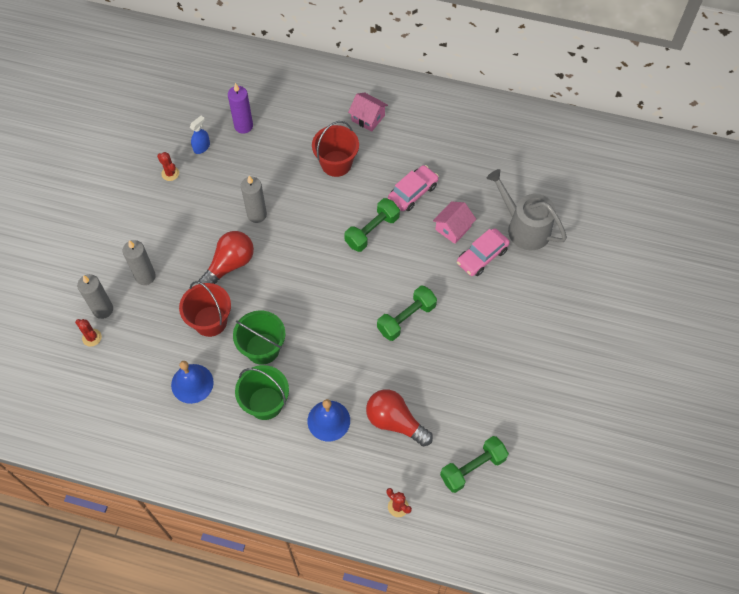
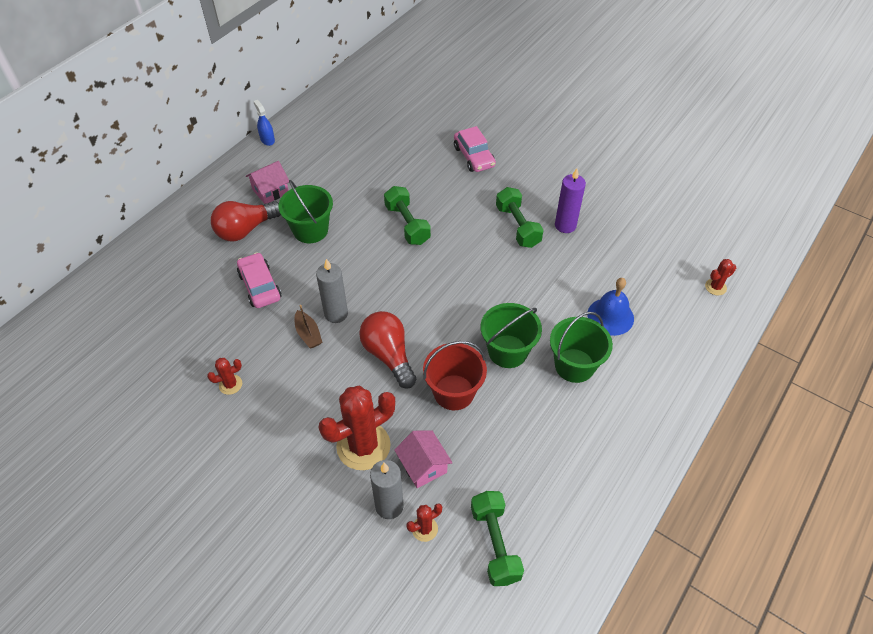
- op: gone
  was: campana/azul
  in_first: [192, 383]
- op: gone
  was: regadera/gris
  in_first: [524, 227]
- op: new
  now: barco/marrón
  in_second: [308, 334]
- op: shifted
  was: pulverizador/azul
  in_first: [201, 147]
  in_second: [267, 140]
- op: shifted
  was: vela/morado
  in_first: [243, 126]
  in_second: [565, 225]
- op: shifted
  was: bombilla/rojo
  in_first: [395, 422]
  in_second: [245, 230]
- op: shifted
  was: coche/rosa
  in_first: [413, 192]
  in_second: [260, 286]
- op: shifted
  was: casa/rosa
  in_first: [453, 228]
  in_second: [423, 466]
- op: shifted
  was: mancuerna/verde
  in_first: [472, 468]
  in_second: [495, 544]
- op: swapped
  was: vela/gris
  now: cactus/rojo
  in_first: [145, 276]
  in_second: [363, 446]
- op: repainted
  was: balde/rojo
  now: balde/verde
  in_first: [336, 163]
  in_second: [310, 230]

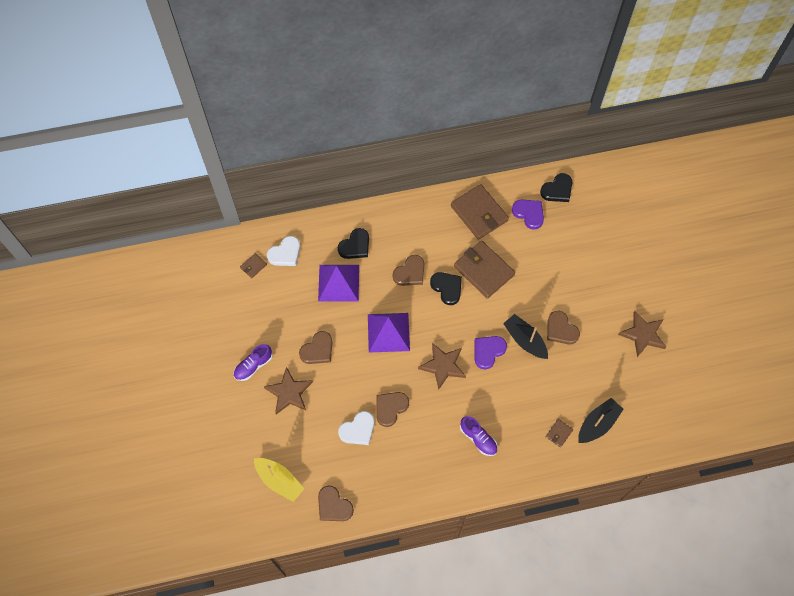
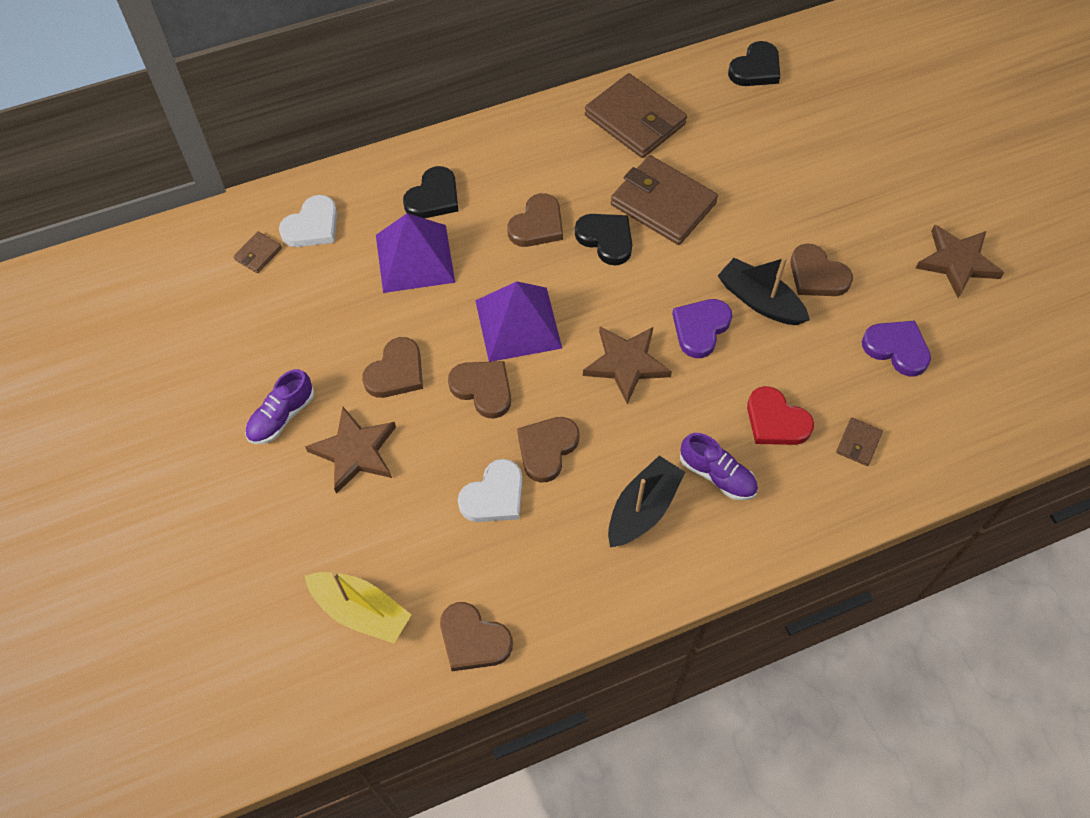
- op: new
  now: corazón/marrón
  in_second: [483, 389]
- op: new
  now: corazón/rojo
  in_second: [776, 421]
- op: shifted
  was: corazón/morado
  in_first: [529, 214]
  in_second: [896, 349]
- op: shifted
  was: barco/negro
  in_first: [597, 424]
  in_second: [642, 509]

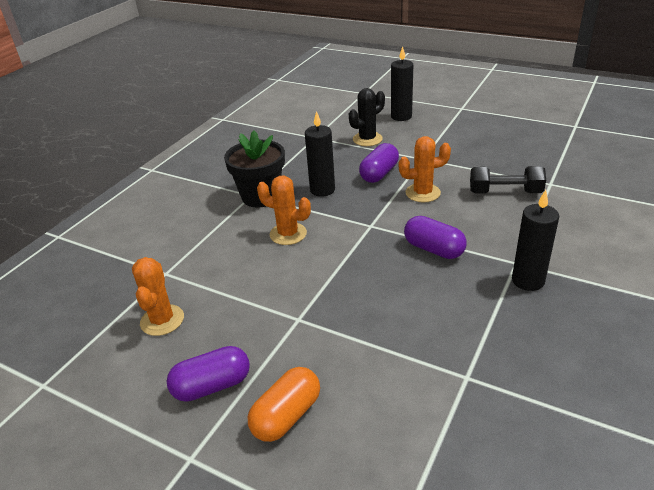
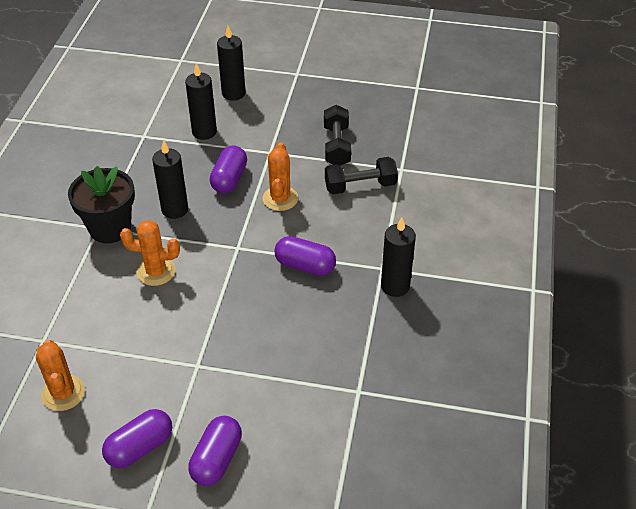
- op: new
  now: mancuerna/negro
  in_second: [336, 146]
- op: swapped
  was: cactus/negro
  now: vela/negro
  in_first: [367, 139]
  in_second: [204, 132]
- op: repainted
  was: cápsula/naranja
  now: cápsula/morado
  in_first: [286, 416]
  in_second: [217, 459]
- op: rotated
  was: cactus/naranja
  in_first: [423, 193]
  in_second: [280, 198]
  clockwise: -60

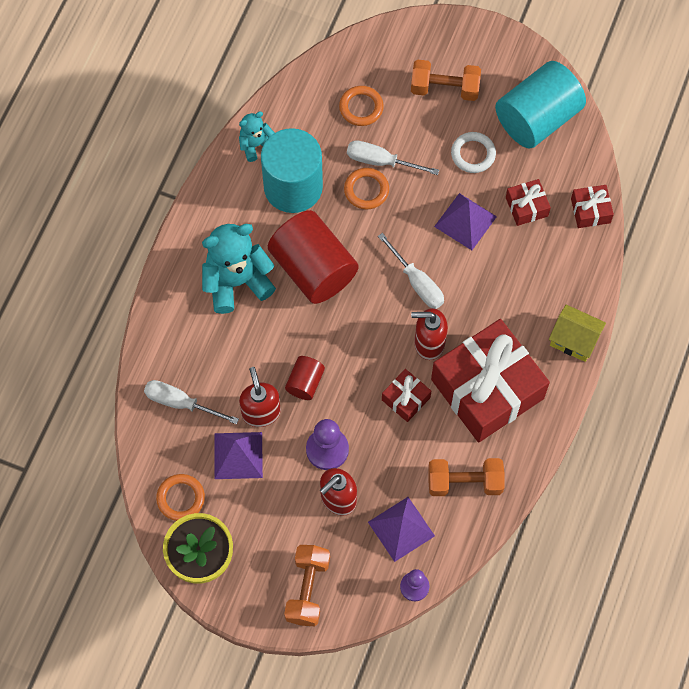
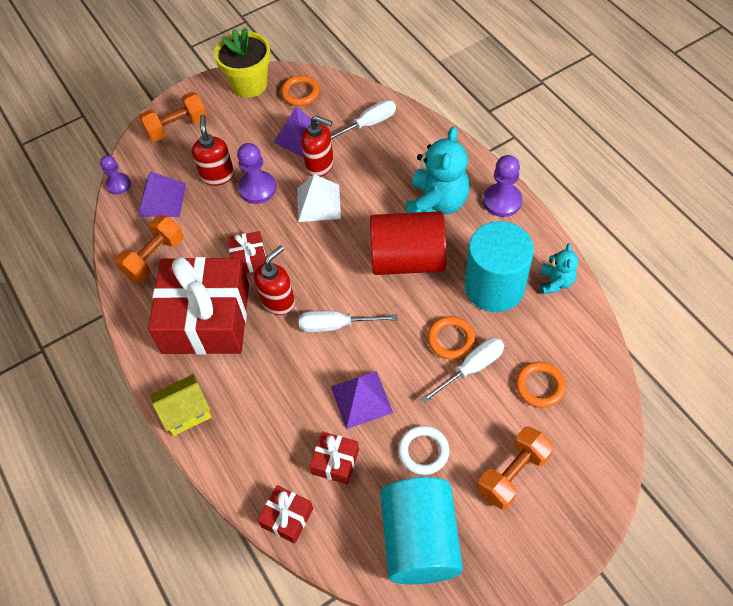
- op: new
  now: peón/morado
  in_second: [502, 201]
- op: swapped
  was: cilindro/rojo
  now: pirámide/blanco
  in_first: [305, 382]
  in_second: [318, 203]
- op: rotated
  was: mancuerna/naranja
  in_first: [307, 589]
  in_second: [177, 127]
  clockwise: -75

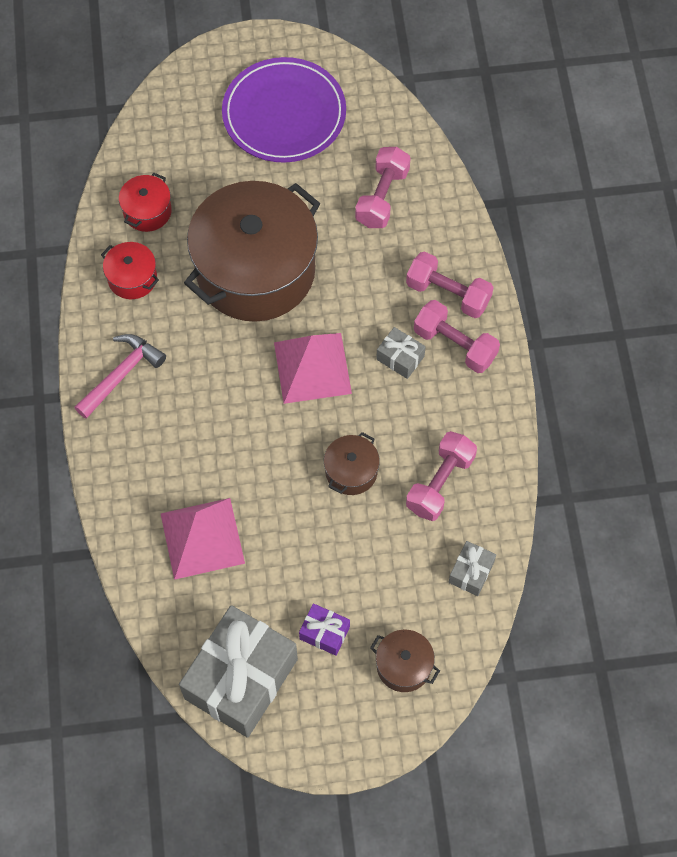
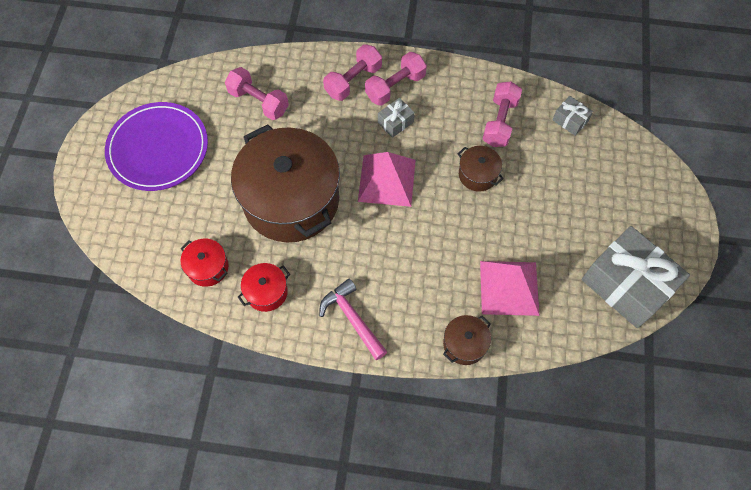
- op: gone
  was: regalo/morado
  in_first: [324, 633]
- op: shifted
  was: olla/marrón
  in_first: [404, 666]
  in_second: [464, 344]
- op: rotated
  was: mancuerna/rosa
  in_first: [440, 483]
  in_second: [500, 122]
  clockwise: 60

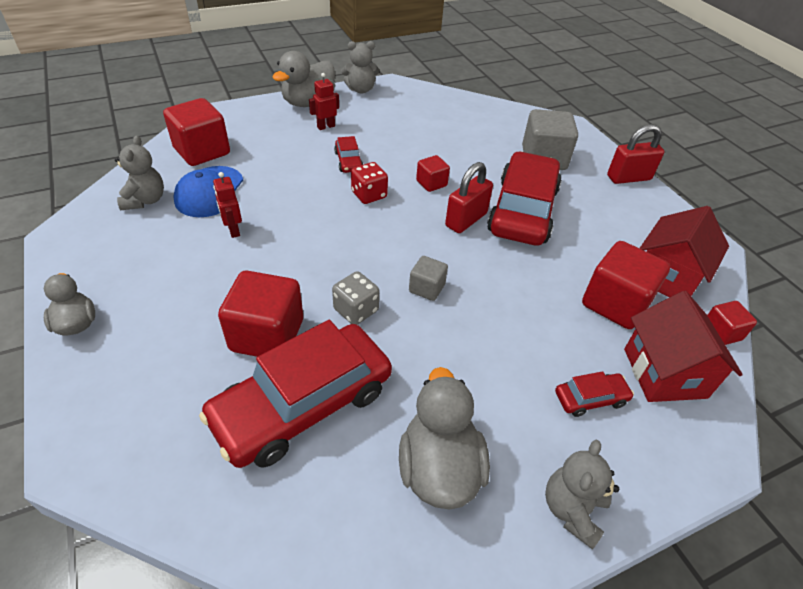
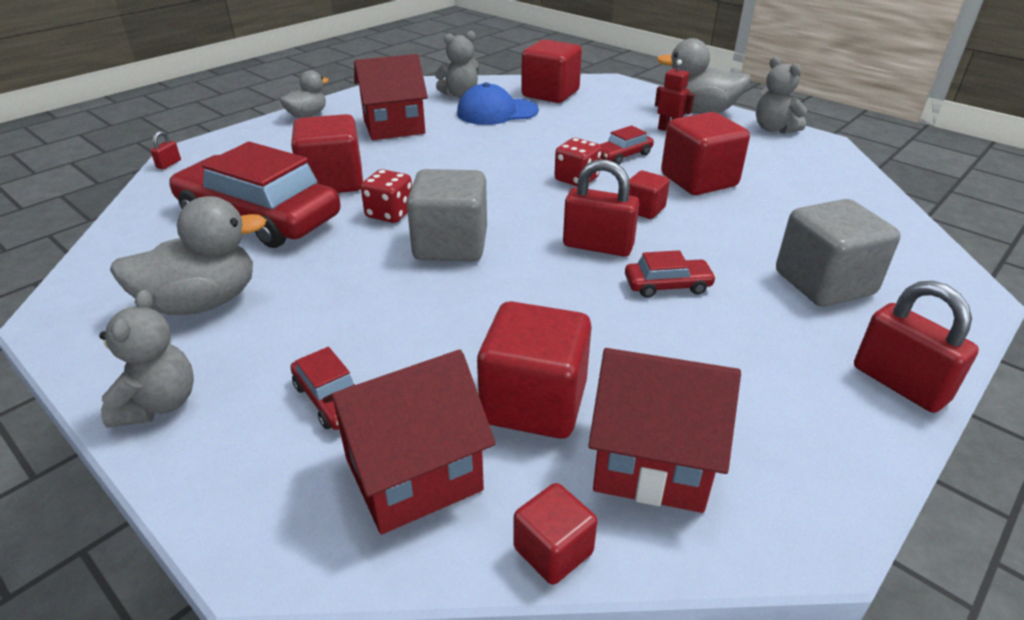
- op: gone
  was: robot/rojo
  in_first: [233, 230]
- op: new
  now: candado/rojo
  in_second: [169, 164]
- op: new
  now: casa/rojo
  in_second: [394, 127]
- op: new
  now: cubo/rojo
  in_second: [698, 180]
- op: repainted
  was: dado/gris
  now: dado/rojo
  in_first: [356, 310]
  in_second: [390, 213]
- op: rotated
  was: osito/gris
  in_first: [572, 510]
  in_second: [159, 404]
  clockwise: 90
- op: scaled
  was: cubo/gris
  in_first: [427, 288]
  in_second: [450, 245]
  ratio: 1.88
- op: scaled
  was: coche/rojo
  in_first: [523, 210]
  in_second: [667, 285]
  ratio: 0.43

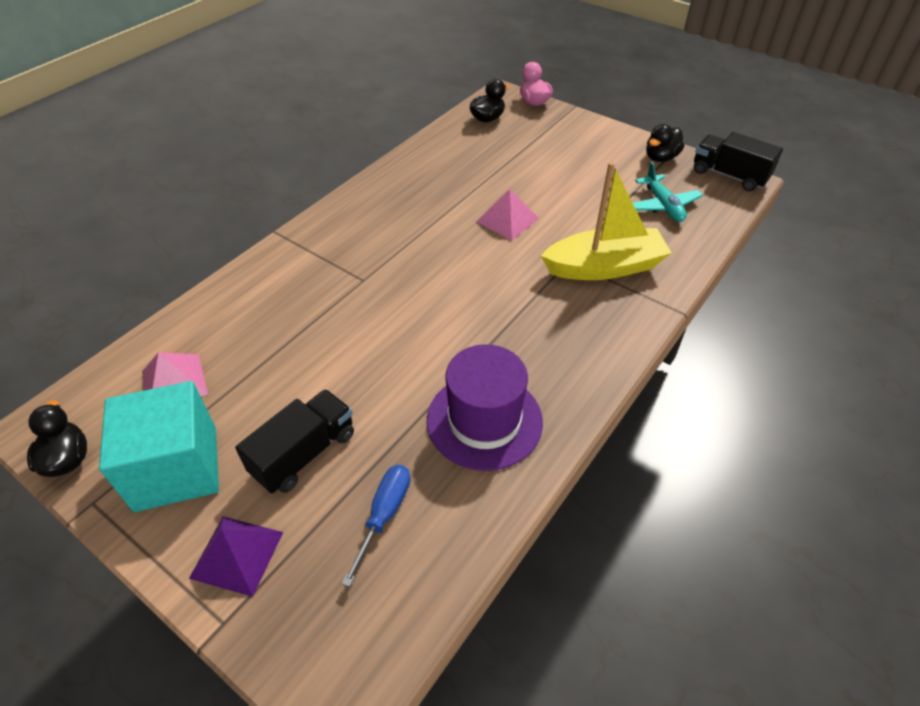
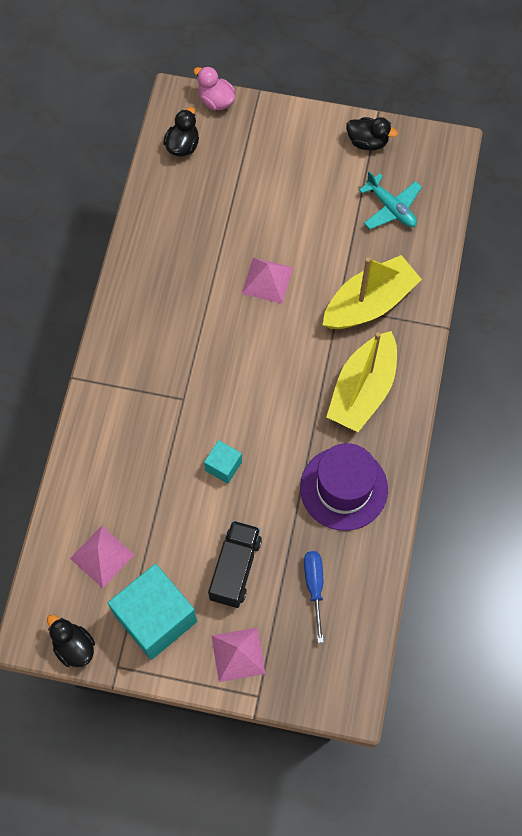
- op: gone
  was: camión/negro
  in_first: [729, 176]
- op: new
  now: cubo/turquesa
  in_second: [223, 466]
- op: new
  now: barco/amarillo
  in_second: [362, 390]
- op: repainted
  was: pirámide/morado
  now: pirámide/rosa
  in_first: [237, 554]
  in_second: [238, 654]
- op: rotated
  was: pato/negro
  in_first: [660, 158]
  in_second: [367, 142]
  clockwise: -90

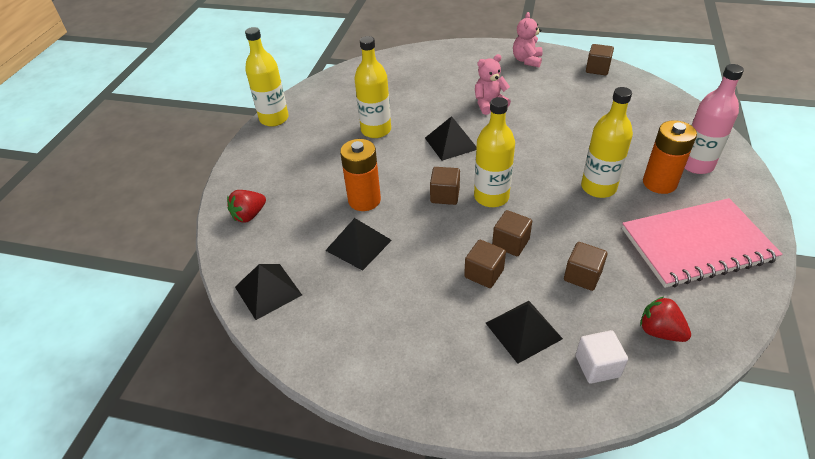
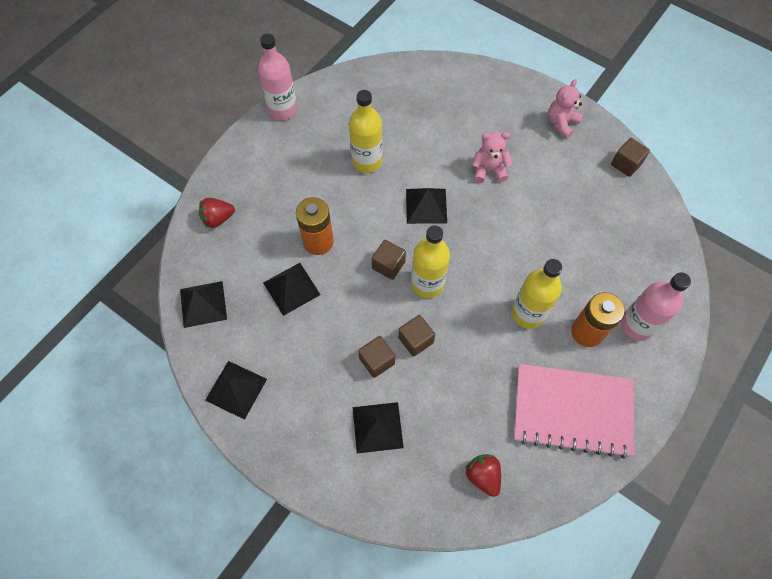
- op: gone
  was: cubo/marrón
  in_first: [582, 276]
- op: gone
  was: cubo/blanco
  in_first: [597, 366]
- op: new
  now: pirámide/negro
  in_second: [236, 389]
- op: repainted
  was: botella/amarillo
  now: botella/rosa
  in_first: [274, 119]
  in_second: [282, 109]

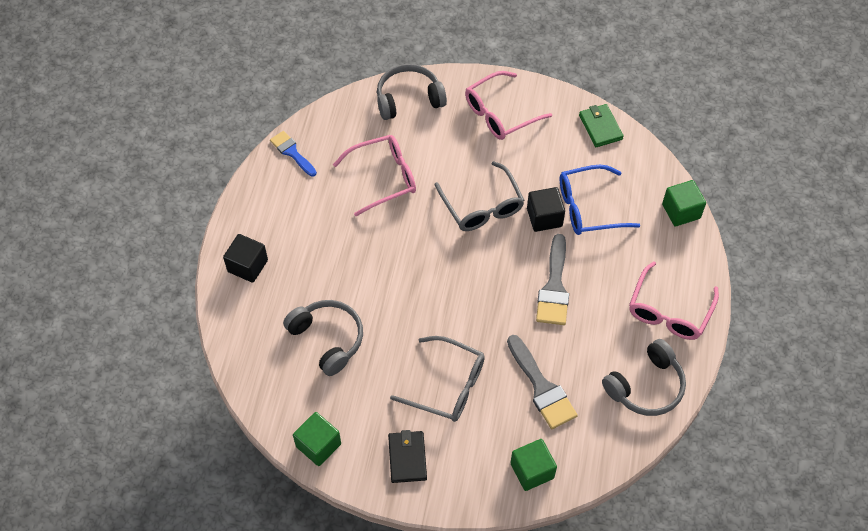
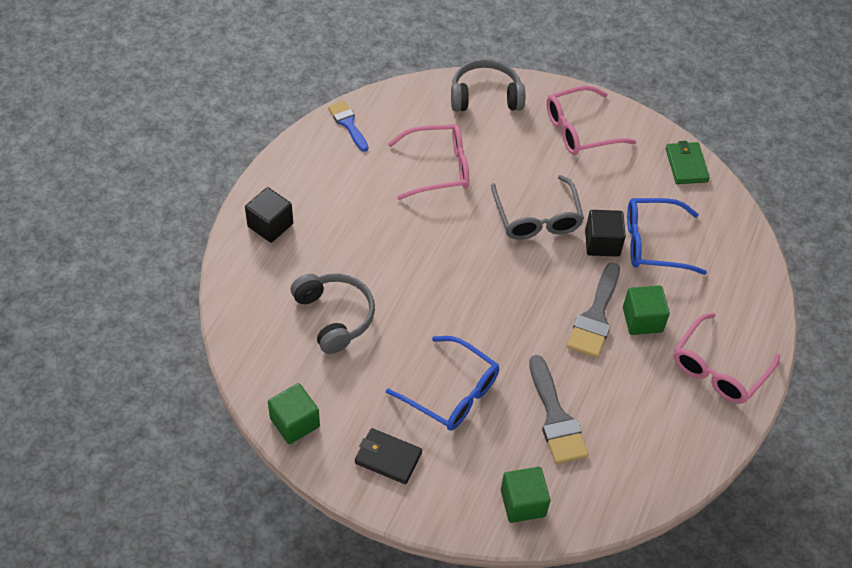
- op: gone
  was: auriculares/gris
  in_first: [646, 386]
- op: shifted
  was: cubo/verde
  in_first: [681, 211]
  in_second: [642, 320]
- op: repainted
  was: gafas/gris
  now: gafas/azul
  in_first: [448, 386]
  in_second: [452, 393]
- op: rotated
  was: cartera/negro
  in_first: [407, 458]
  in_second: [388, 458]
  clockwise: -75

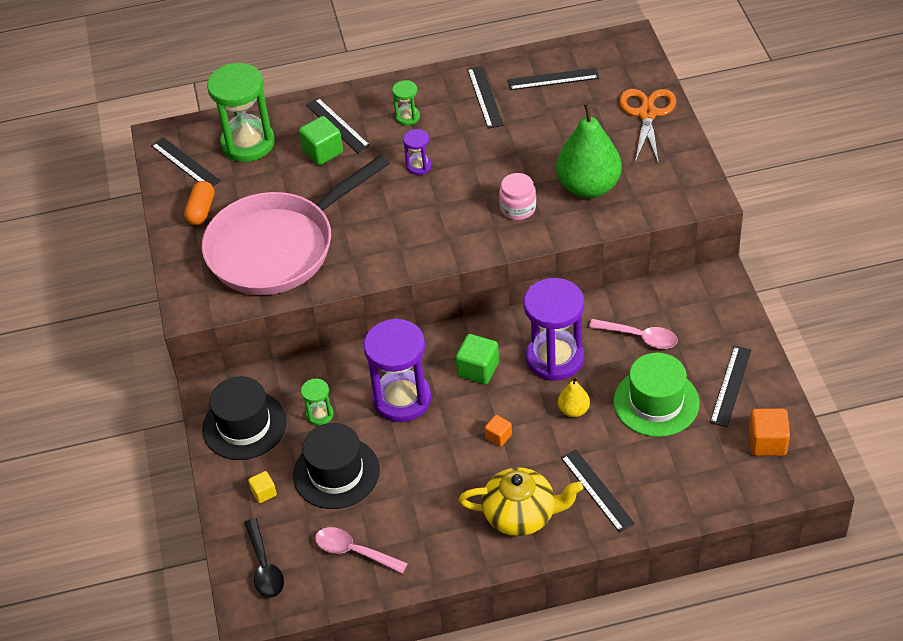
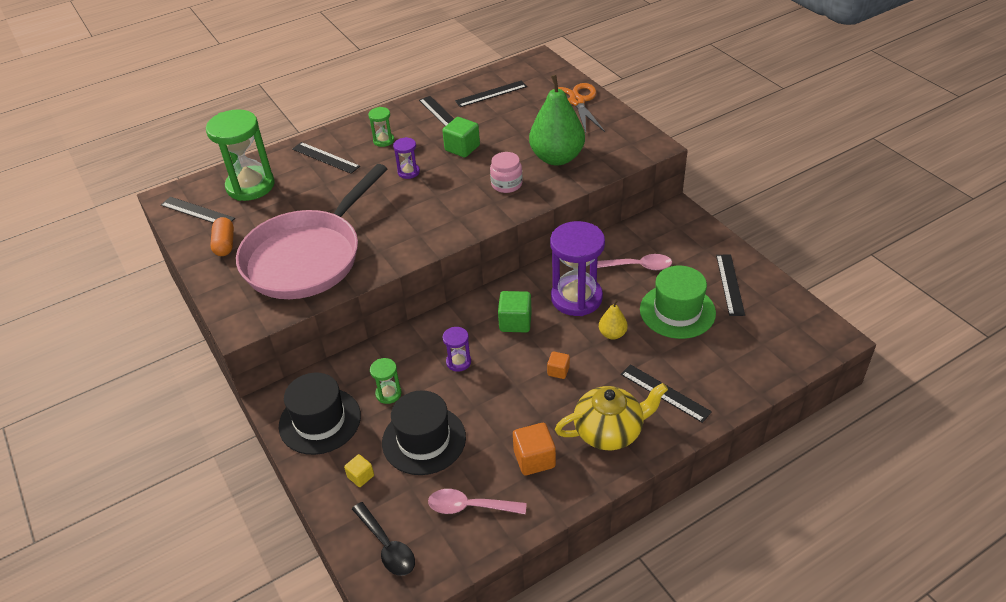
- op: shifted
  was: cubo/verde
  in_first: [323, 152]
  in_second: [462, 148]
- op: shifted
  was: cubo/naranja
  in_first: [767, 442]
  in_second: [534, 459]
- op: scaled
  was: reloj de arena/morado
  in_first: [402, 399]
  in_second: [458, 362]
  ratio: 0.46

